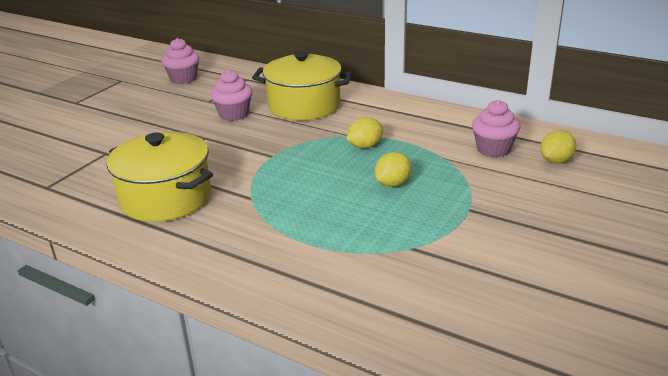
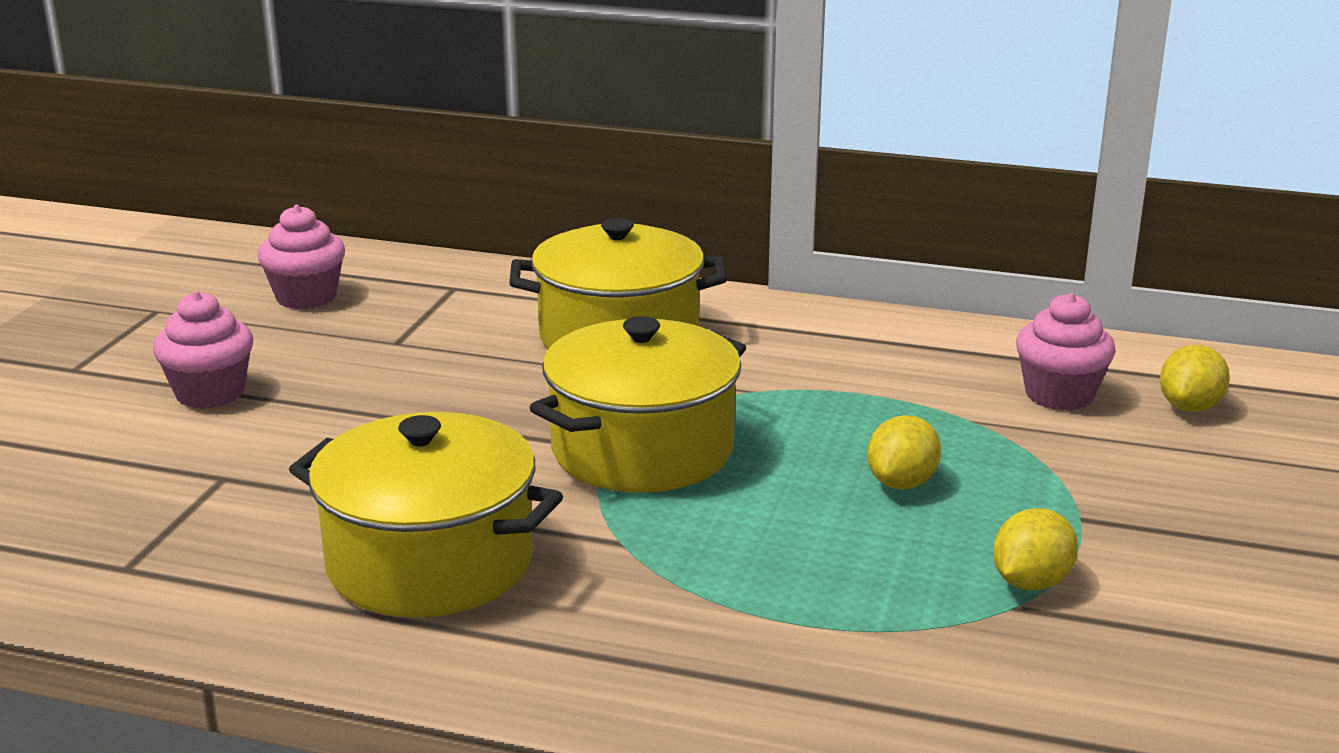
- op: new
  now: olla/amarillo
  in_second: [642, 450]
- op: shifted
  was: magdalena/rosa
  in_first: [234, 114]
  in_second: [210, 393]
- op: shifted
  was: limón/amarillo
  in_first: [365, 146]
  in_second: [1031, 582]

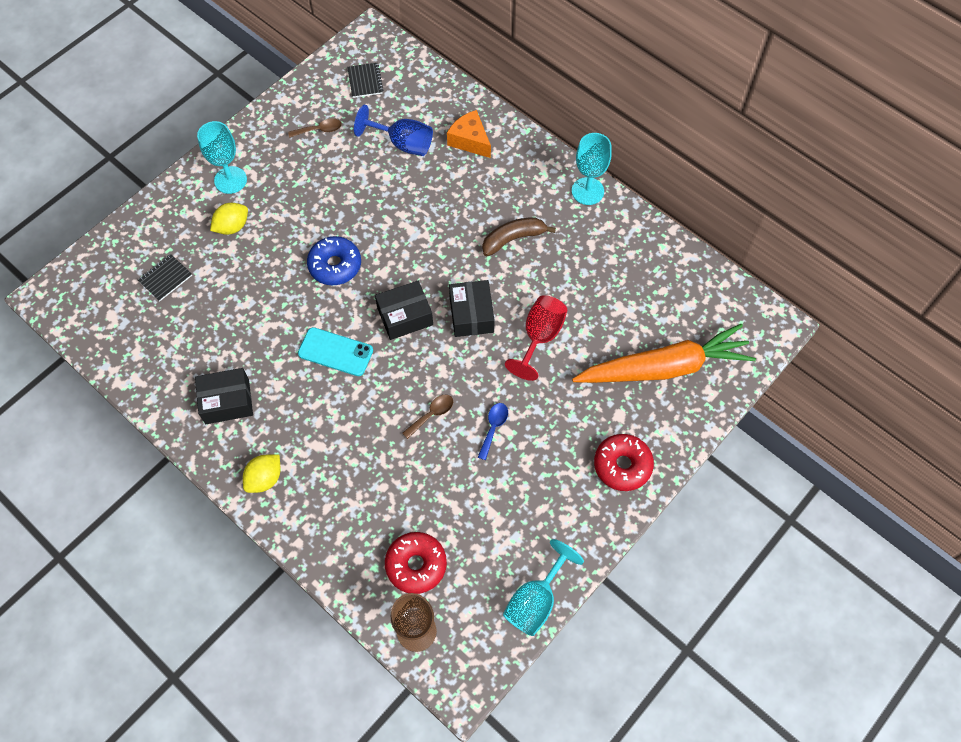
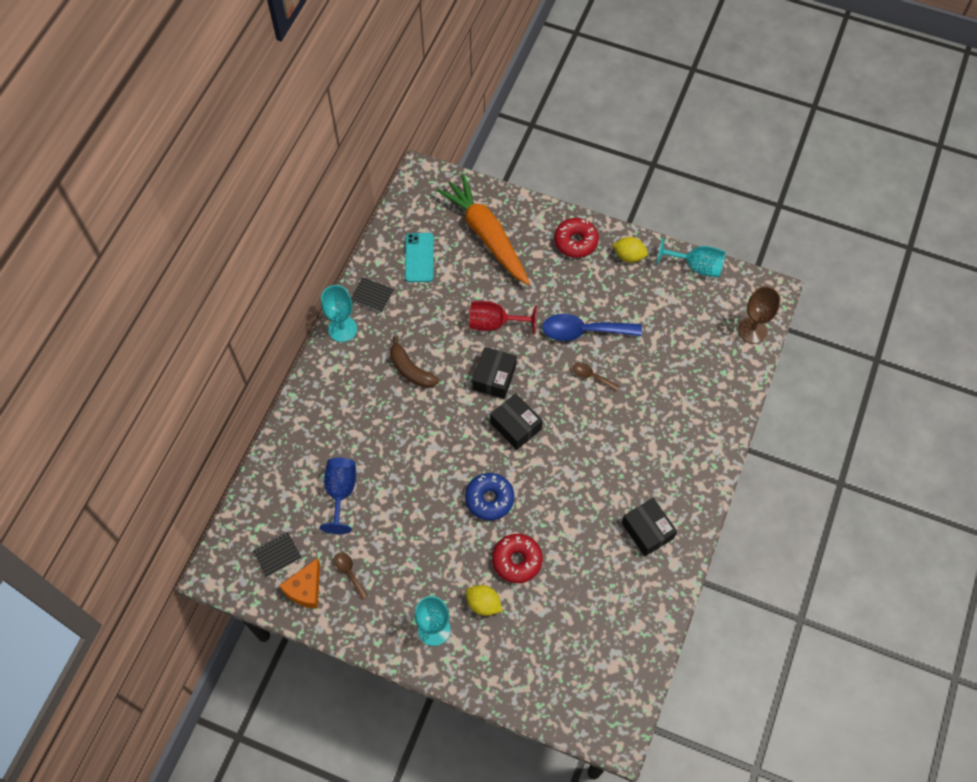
- op: shifted
  was: cuaderno/negro
  in_first: [165, 278]
  in_second: [372, 296]
- op: shifted
  was: limón/amarillo
  in_first: [265, 479]
  in_second: [629, 256]
- op: shifted
  was: móvil/turquesa
  in_first: [335, 352]
  in_second: [419, 258]
- op: shifted
  was: rosquilla/rojo
  in_first: [416, 565]
  in_second: [517, 560]
- op: shifted
  was: queso/naranja
  in_first: [470, 140]
  in_second: [305, 589]
- op: rotated
  was: caja/negro
  in_first: [471, 314]
  in_second: [494, 377]
  clockwise: -45
- op: scaled
  was: cuchara/azul
  in_first: [493, 427]
  in_second: [583, 331]
  ratio: 2.02

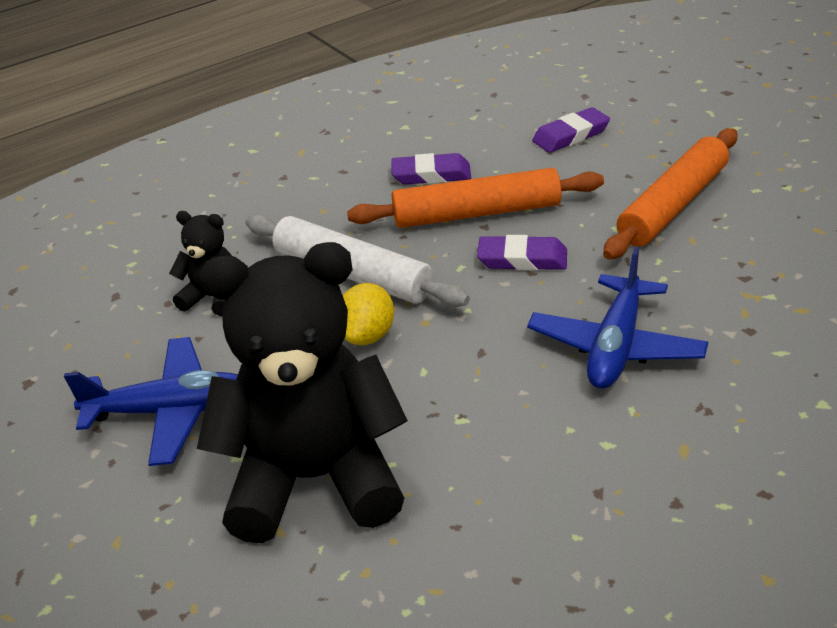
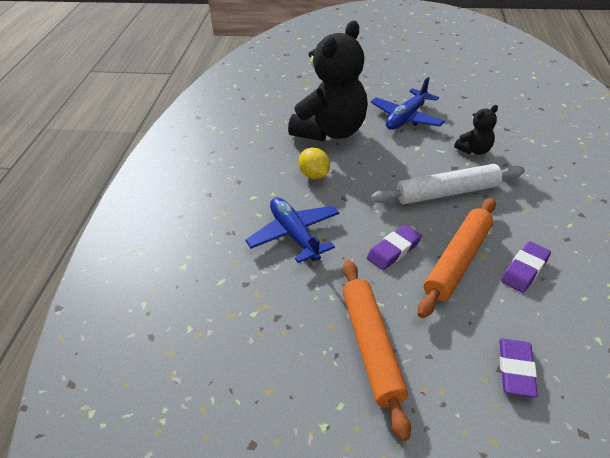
- op: shifted
  was: limón/amarillo
  in_first: [367, 336]
  in_second: [314, 175]

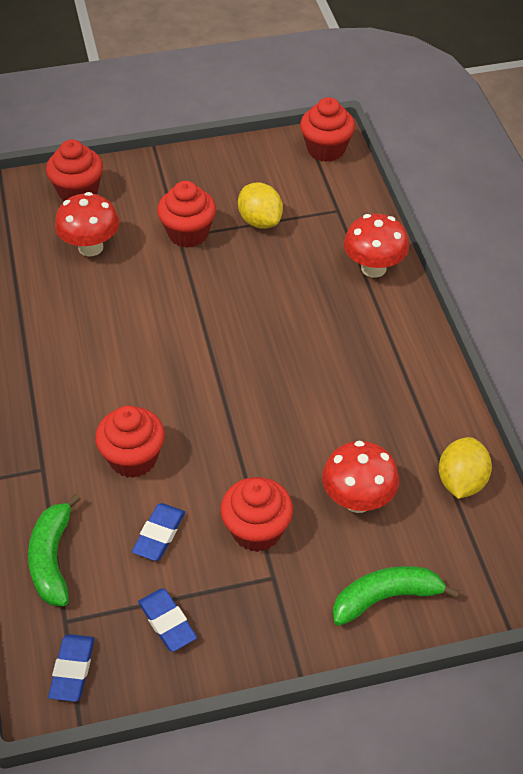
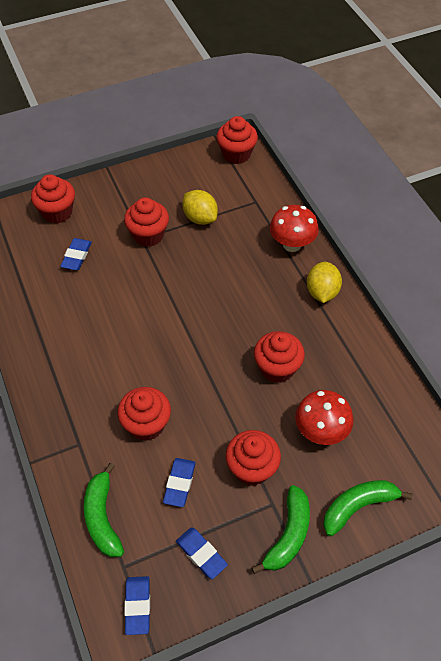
- op: new
  now: plátano/verde
  in_second: [288, 535]
- op: new
  now: magdalena/rojo
  in_second: [277, 368]
- op: shifted
  was: limón/amarillo
  in_first: [461, 482]
  in_second: [322, 292]
- op: swapped
  was: seta/rojo
  now: goma de borrar/azul
  in_first: [90, 247]
  in_second: [76, 256]

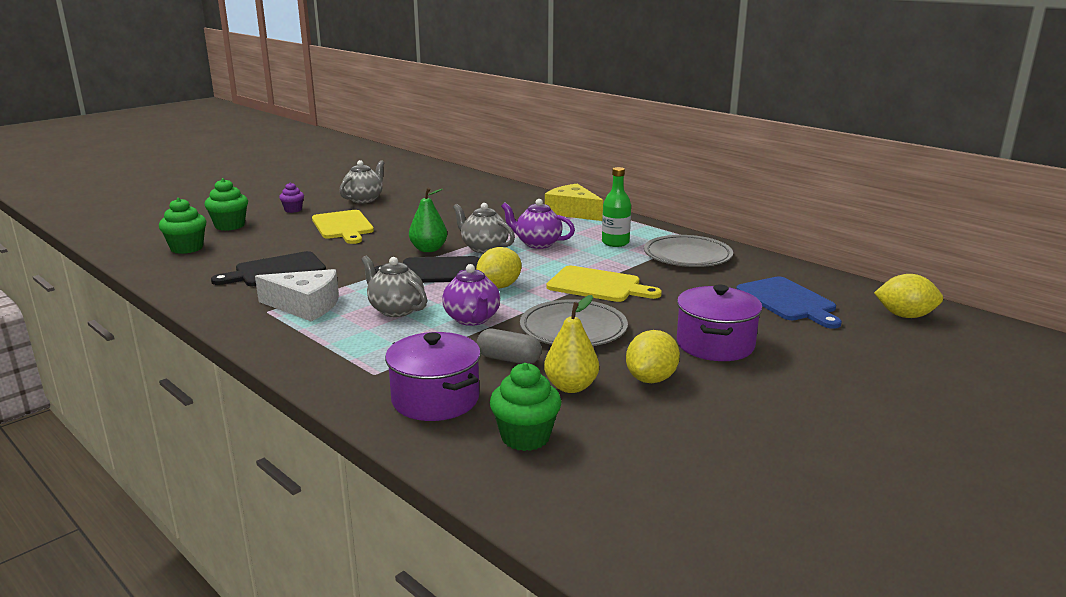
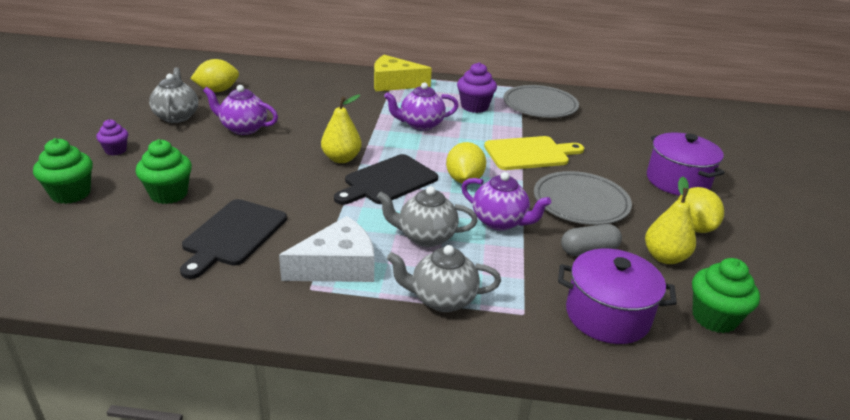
- op: gone
  was: tabla de cortar/amarillo
  in_first: [343, 226]
- op: gone
  was: tabla de cortar/azul
  in_first: [788, 301]
- op: new
  now: tetera/morado
  in_second: [243, 128]
- op: shifted
  was: magdalena/verde
  in_first: [187, 248]
  in_second: [169, 194]
- op: shifted
  was: tetera/gris
  in_first: [484, 248]
  in_second: [442, 299]
- op: shifted
  was: limón/amarillo
  in_first: [905, 316]
  in_second: [217, 91]
- op: swapped
  was: botella/verde
  now: magdalena/morado
  in_first: [615, 243]
  in_second: [474, 107]
- op: repainted
  was: pera/verde
  now: pera/amarillo
  in_first: [428, 249]
  in_second: [341, 159]

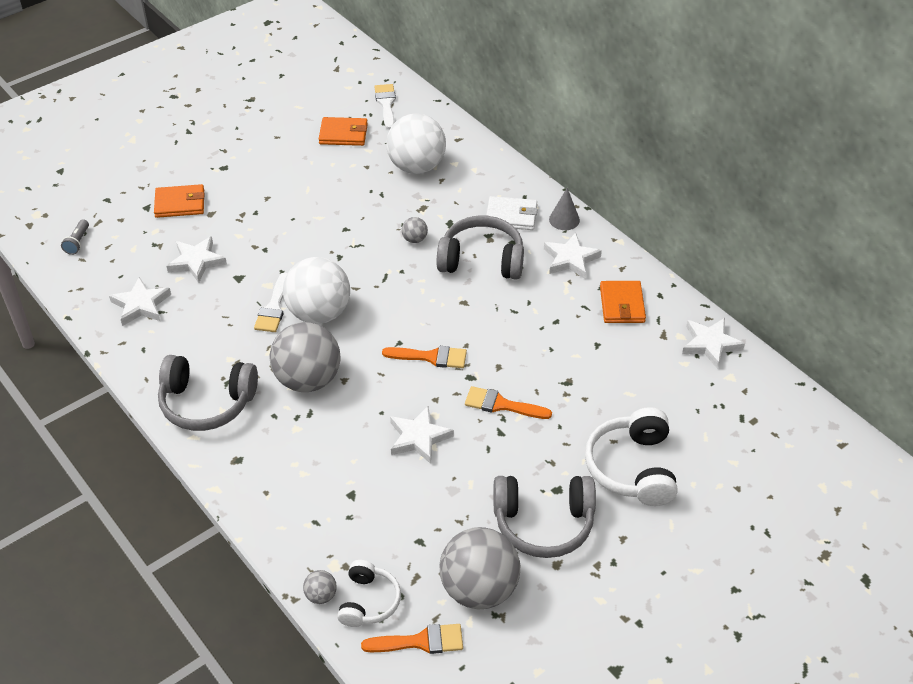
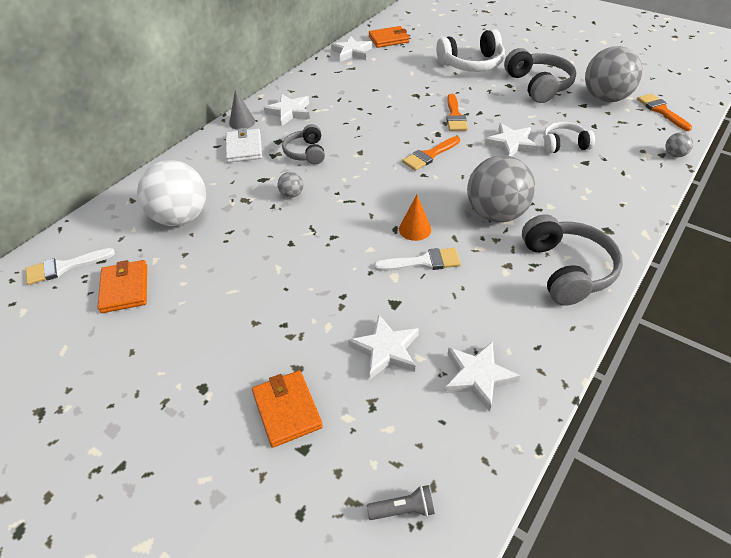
- op: shifted
  was: auriculares/blanco
  in_first: [368, 601]
  in_second: [564, 145]
- op: shifted
  was: cartera/naranja
  in_first: [622, 304]
  in_second: [388, 39]
- op: swapped
  was: pelota/blanco
  now: cono/naranja
  in_first: [319, 313]
  in_second: [415, 229]
- op: rotated
  was: pincel/naranja
  in_first: [431, 357]
  in_second: [429, 155]
  clockwise: -120
- op: scaled
  was: auriculares/gris
  in_first: [482, 260]
  in_second: [306, 152]
  ratio: 0.61

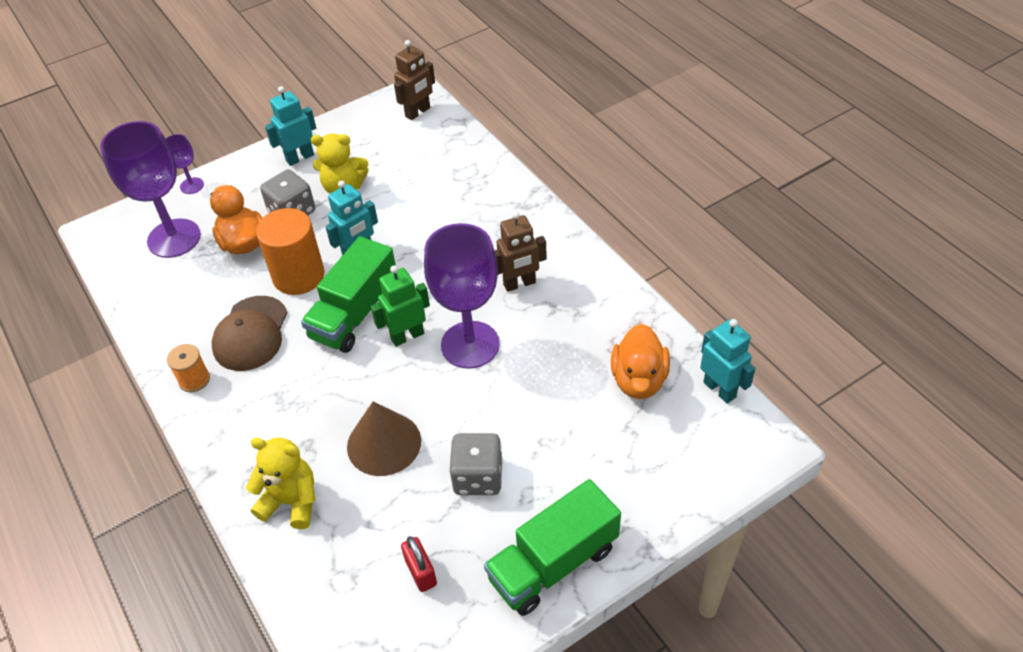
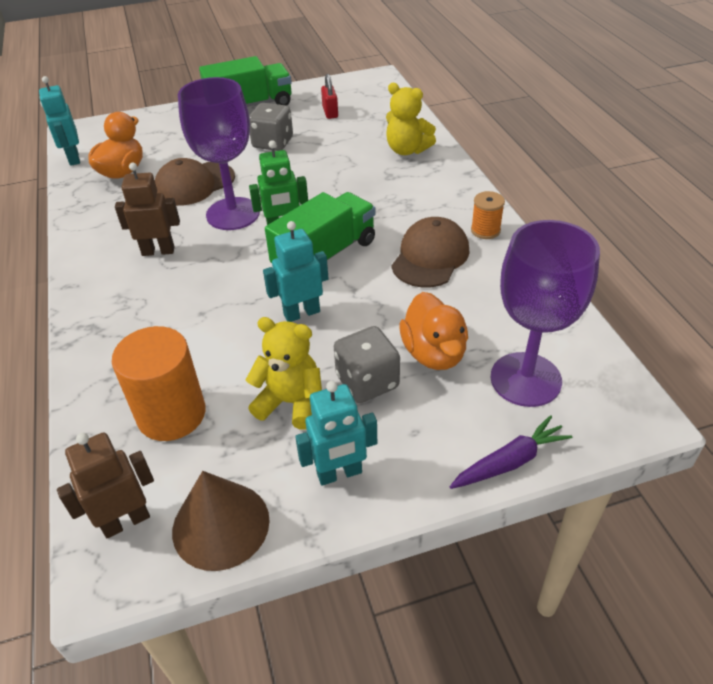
- op: new
  now: gorra/marrón
  in_second: [194, 184]
- op: shifted
  was: cilindro/naranja
  in_first: [298, 276]
  in_second: [171, 414]
- op: shifted
  was: cono/marrón
  in_first: [384, 443]
  in_second: [221, 525]
- op: swapped
  was: copa/morado
  now: zanahoria/morado
  in_first: [192, 186]
  in_second: [510, 462]

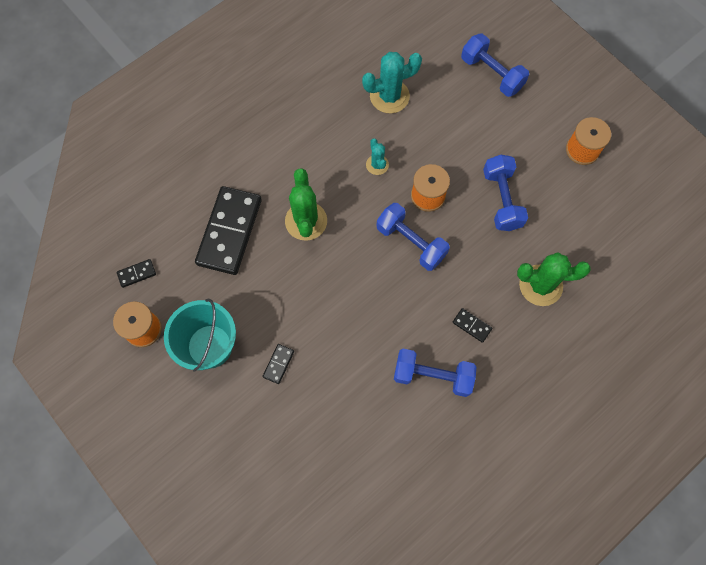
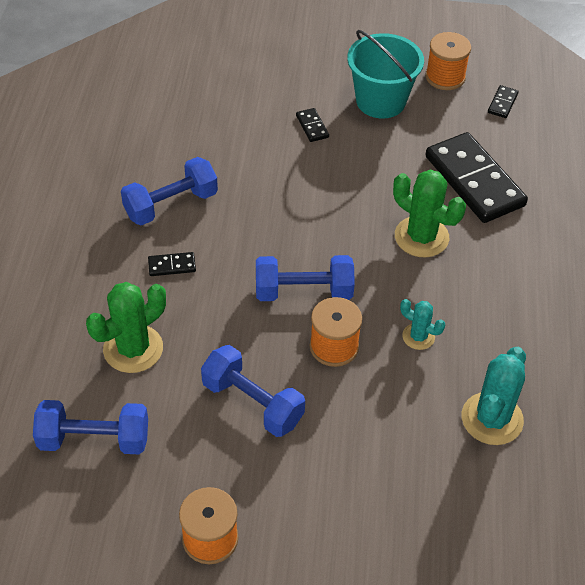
- op: shifted
  was: mancuerna/azul
  in_first: [491, 74]
  in_second: [94, 439]

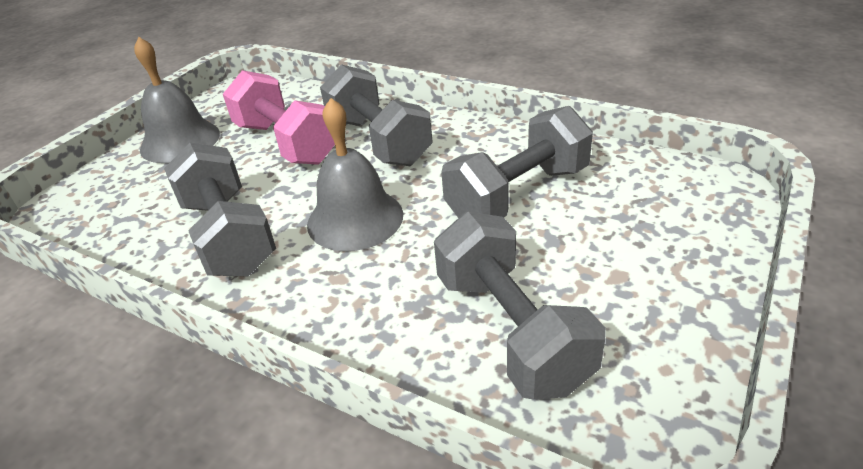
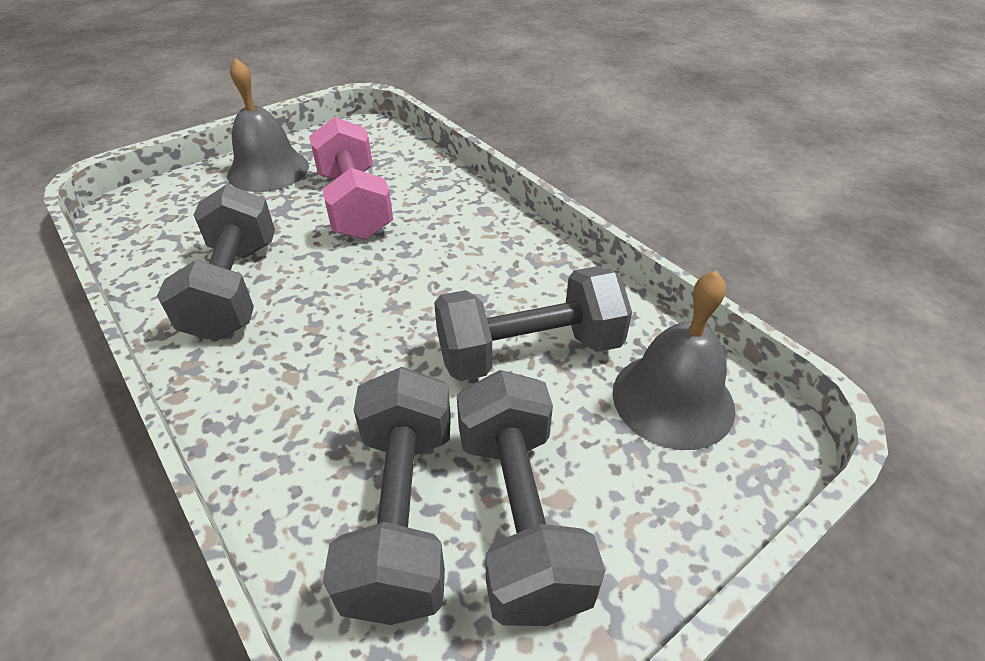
- op: shifted
  was: campana/gris
  in_first: [355, 219]
  in_second: [673, 399]
- op: shifted
  was: mancuerna/gris
  in_first: [378, 141]
  in_second: [519, 516]

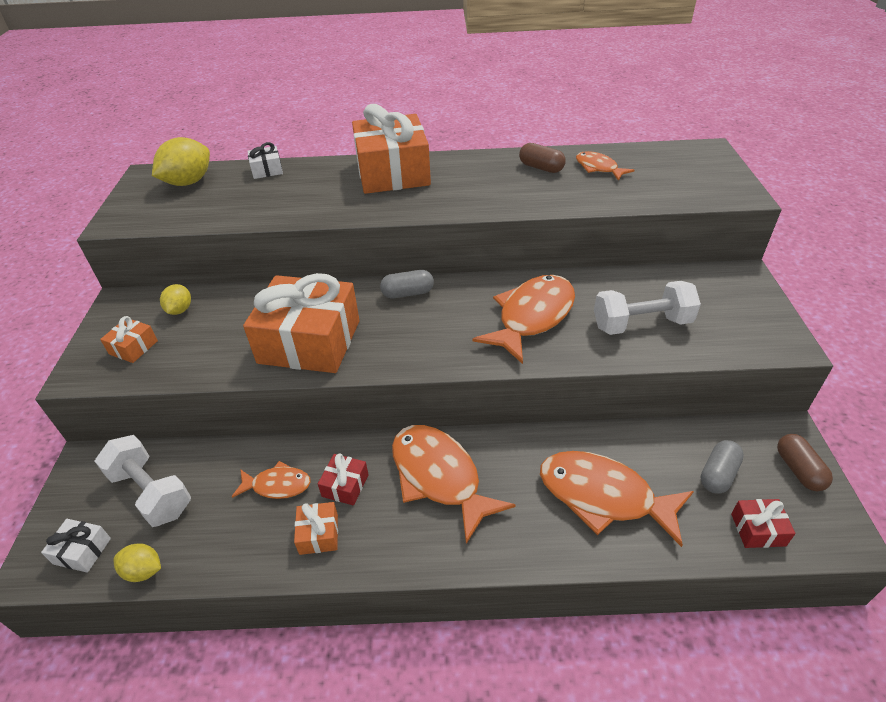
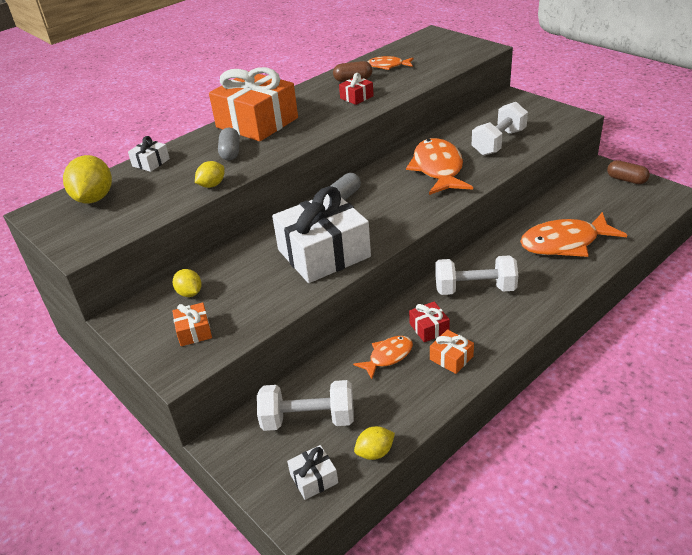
- op: new
  now: limón/amarillo
  in_second: [212, 185]
- op: shifted
  was: cápsula/gris
  in_first: [718, 474]
  in_second: [230, 153]
- op: shifted
  was: regalo/rojo
  in_first: [758, 529]
  in_second: [356, 97]
- op: swapped
  was: pez/naranja
  now: mancuerna/blanco
  in_first: [439, 477]
  in_second: [475, 289]
- op: repainted
  was: regalo/naranja
  now: regalo/blanco
  in_first: [309, 341]
  in_second: [323, 253]

